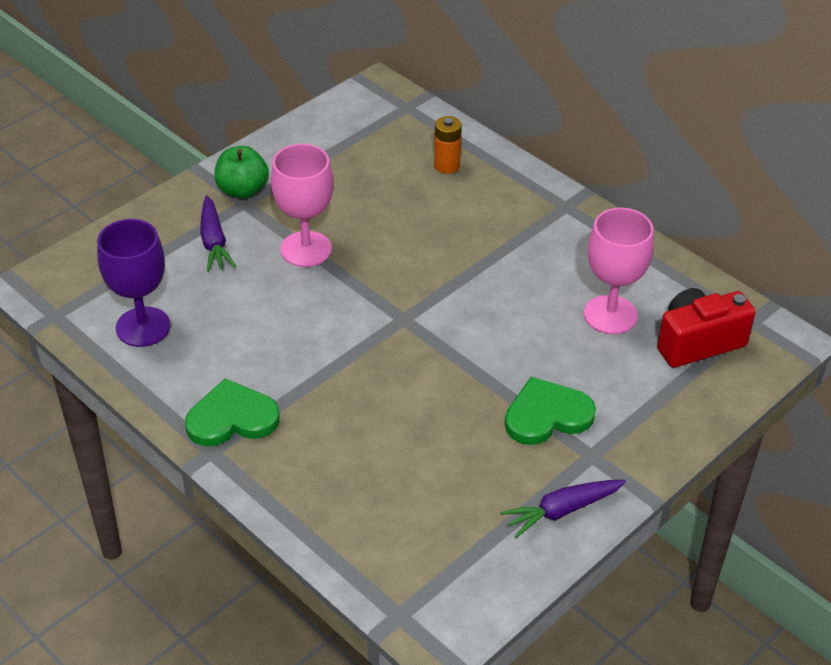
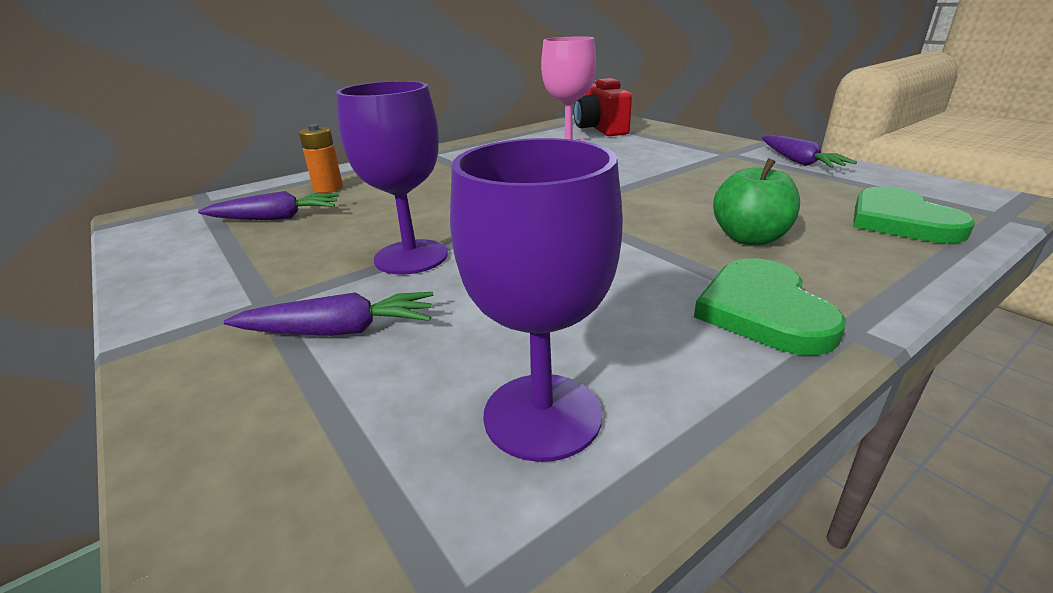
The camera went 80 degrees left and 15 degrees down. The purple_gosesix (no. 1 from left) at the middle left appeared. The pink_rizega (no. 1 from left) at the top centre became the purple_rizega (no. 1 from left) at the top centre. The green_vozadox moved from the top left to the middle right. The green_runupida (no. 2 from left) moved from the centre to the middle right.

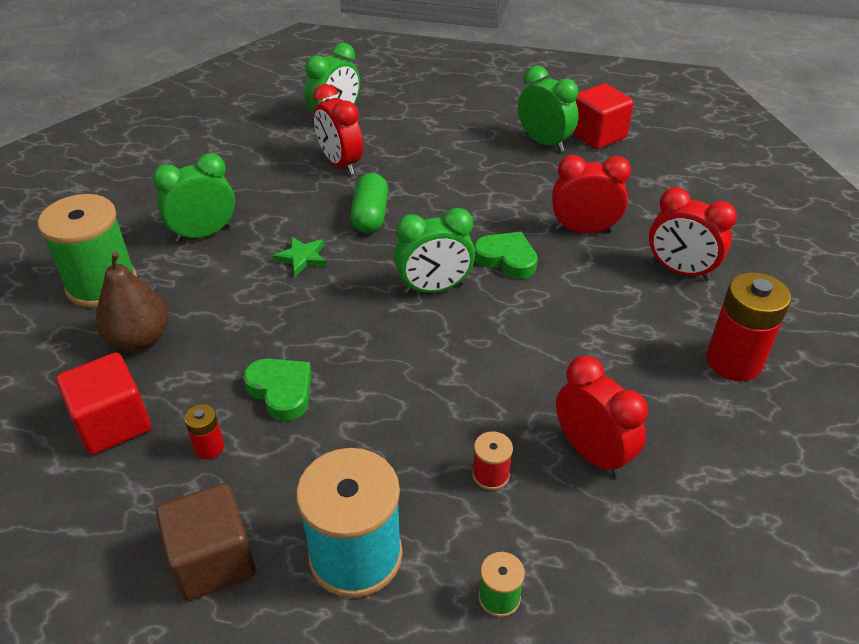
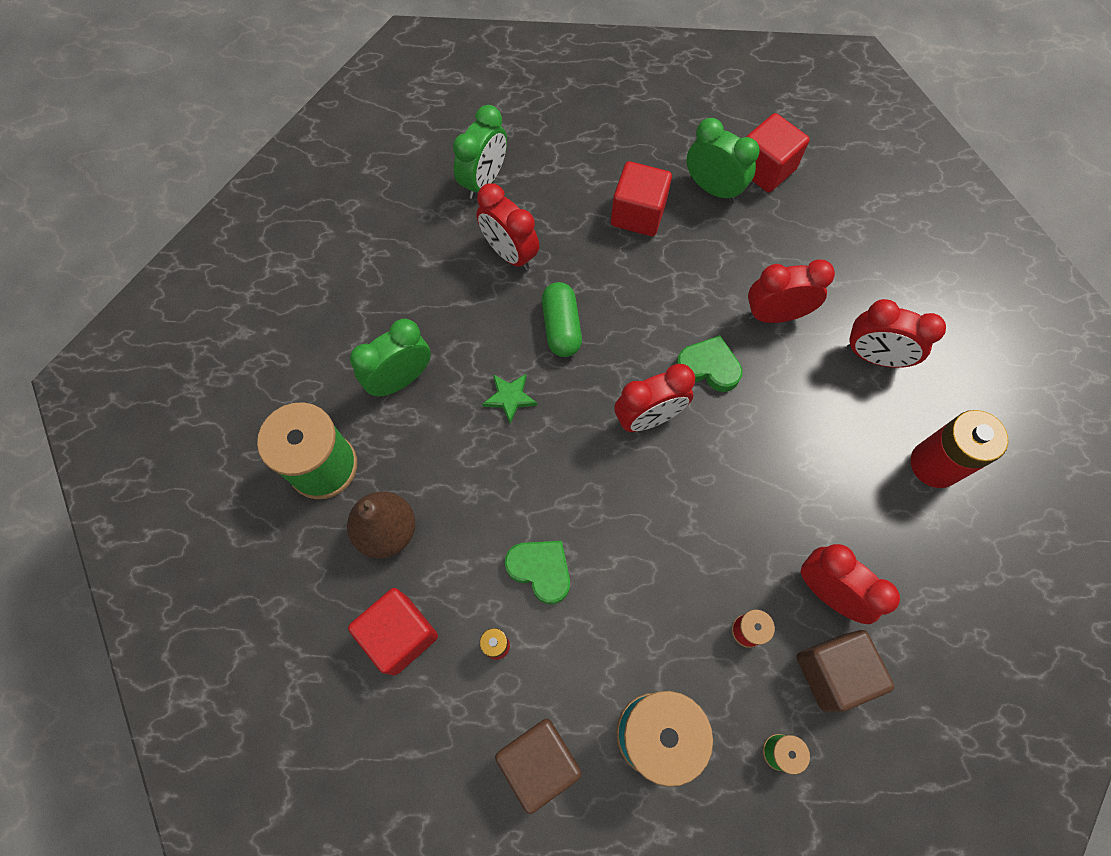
The camera went 10 degrees left and 25 degrees up. The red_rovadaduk (no. 2 from left) at the top centre appeared. The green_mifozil (no. 3 from left) at the centre became the red_mifozil (no. 2 from left) at the centre. The brown_rovadaduk (no. 2 from left) at the bottom right appeared.

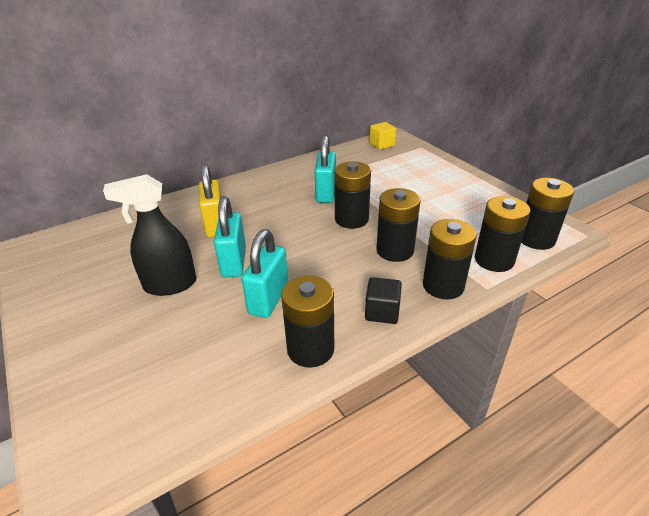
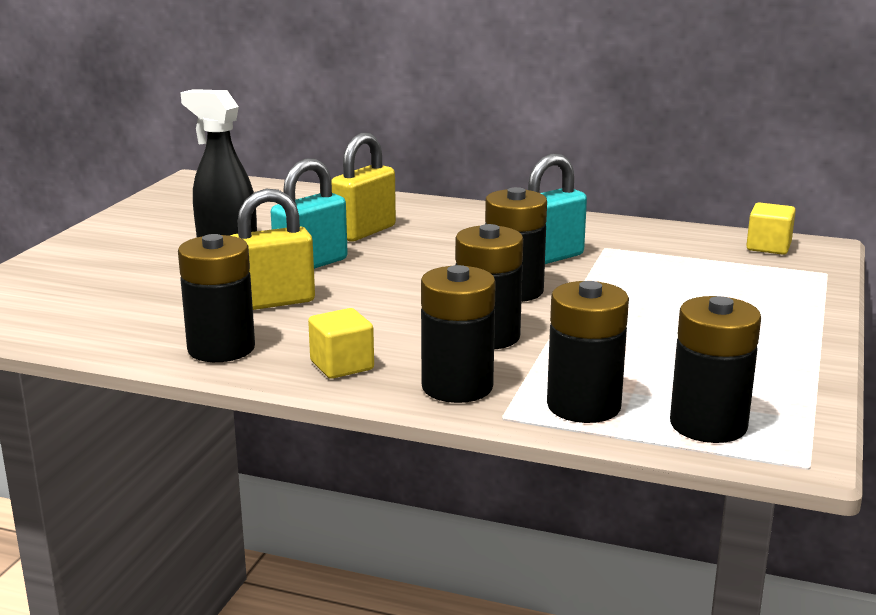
The camera went 50 degrees right and 15 degrees down. The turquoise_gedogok (no. 2 from left) at the centre became the yellow_gedogok (no. 1 from left) at the middle left. The black_rovadaduk at the centre became the yellow_rovadaduk (no. 1 from left) at the centre.

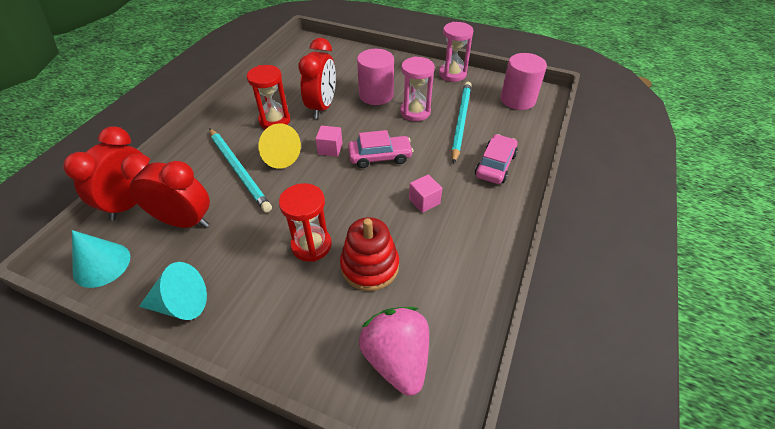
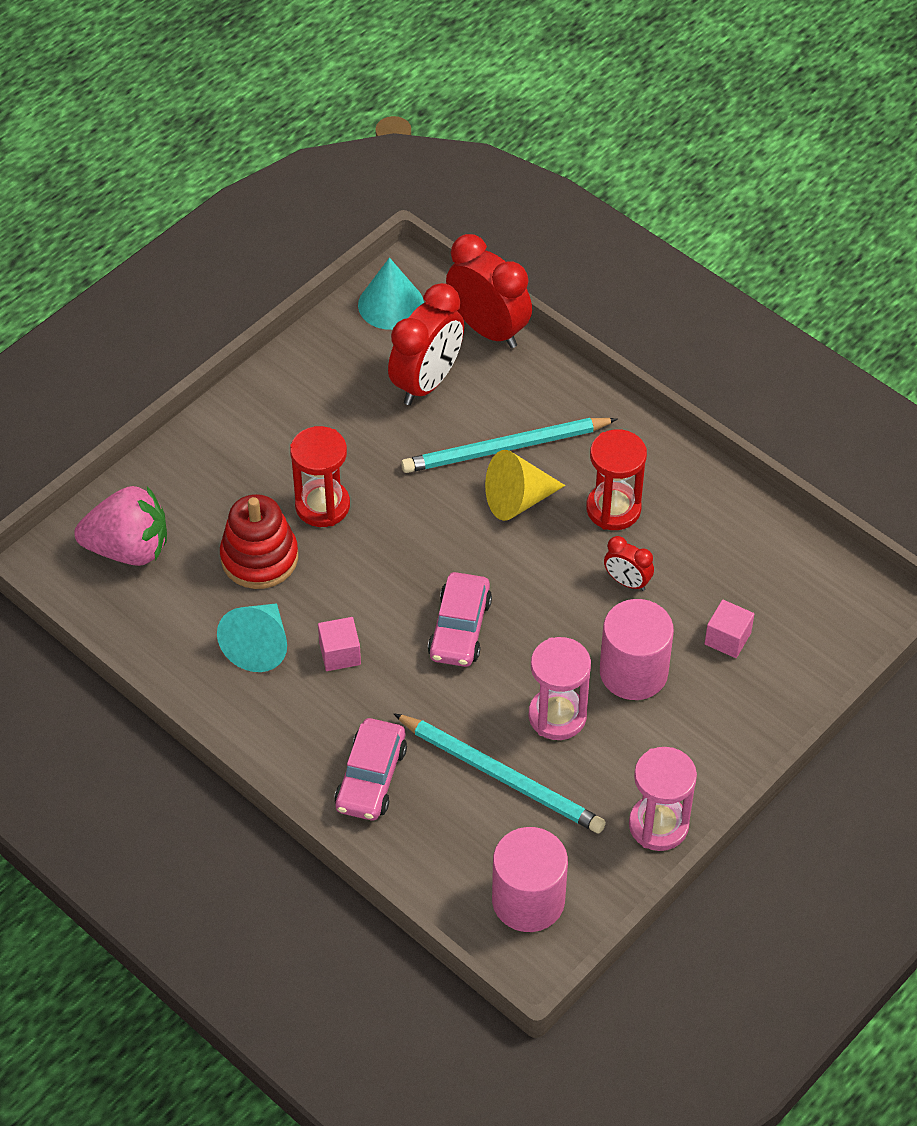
The camera went 110 degrees right and 5 degrees up. The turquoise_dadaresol (no. 2 from left in the first image) moved from the bottom left to the middle left. The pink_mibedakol (no. 2 from left in the first image) at the centre turned 60 degrees clockwise. The red_mifozil (no. 3 from left) at the top centre changed to 0.51 times the size. The pink_rovadaduk (no. 1 from left in the first image) moved from the top centre to the middle right.

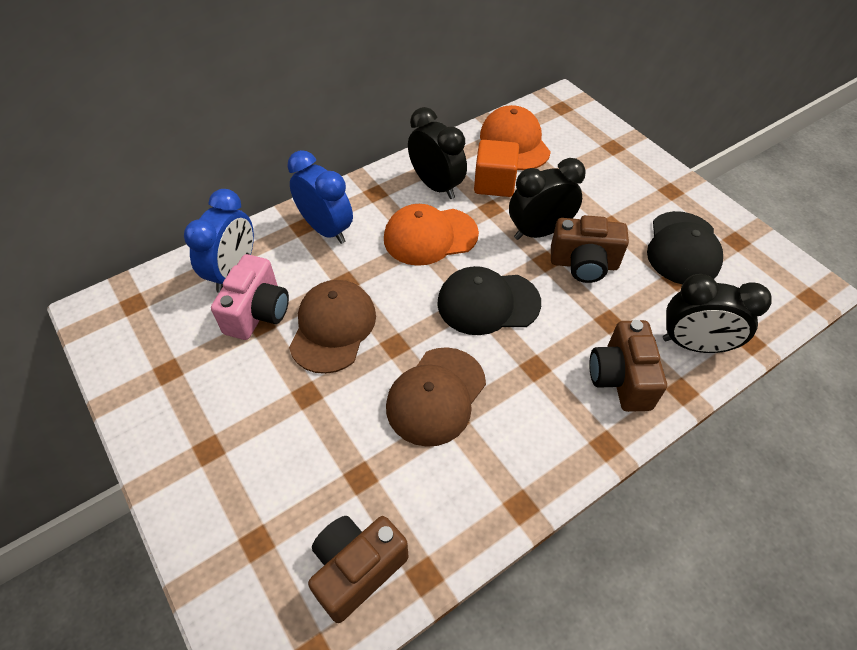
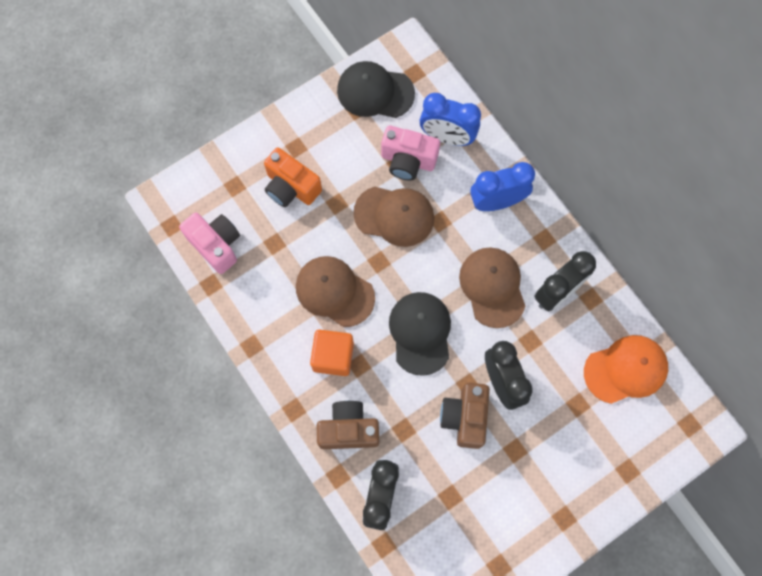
The camera went 90 degrees right and 20 degrees up. The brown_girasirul (no. 1 from left) at the bottom centre became the pink_girasirul (no. 1 from left) at the middle left. The orange_girasirul at the top centre appeared. The orange_rovadaduk moved from the top centre to the centre. The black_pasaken (no. 2 from left in the first image) moved from the middle right to the top centre. The orange_pasaken (no. 1 from left) at the centre became the brown_pasaken (no. 3 from left) at the centre. The blue_mifozil (no. 2 from left) at the top centre turned 150 degrees counterclockwise.

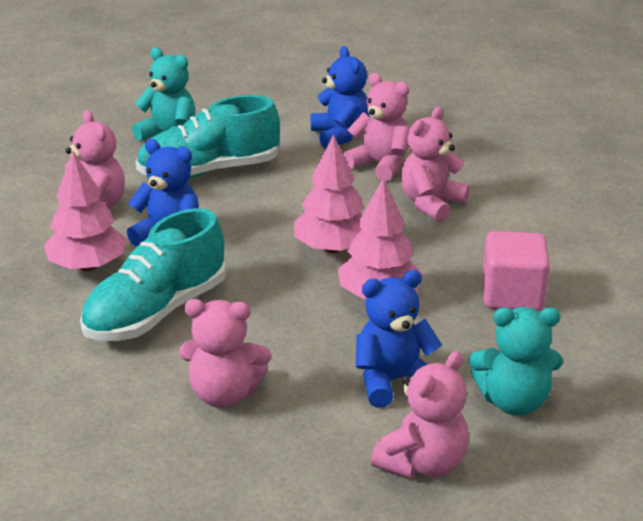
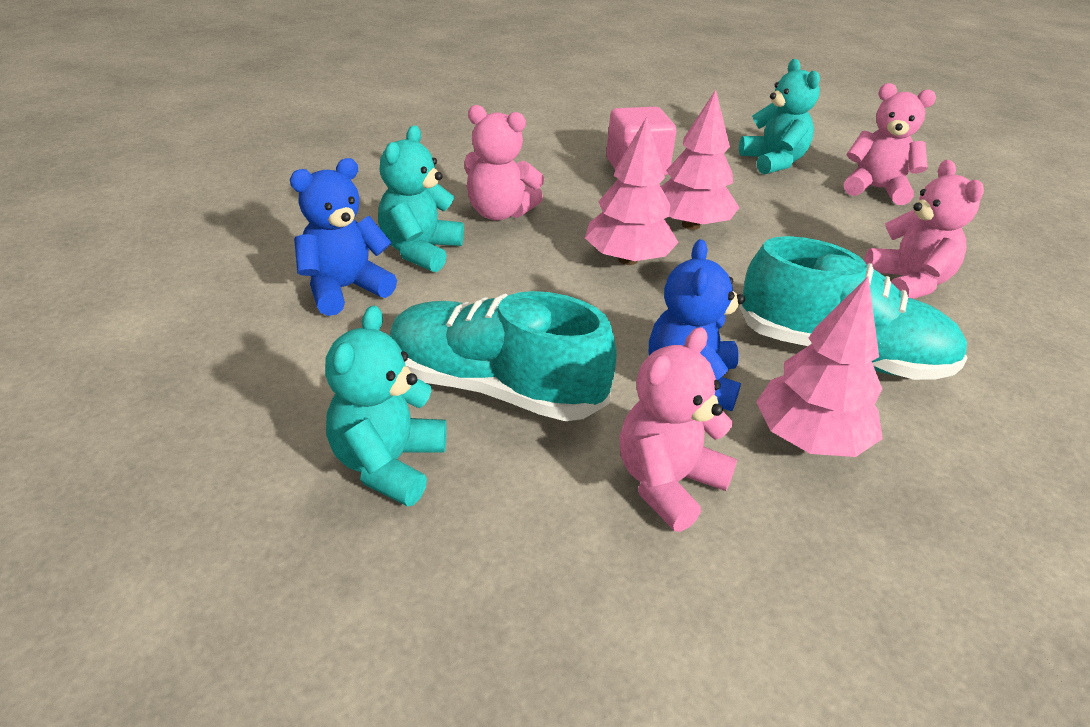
The camera went 110 degrees left and 5 degrees up. The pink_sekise (no. 3 from left) at the top centre became the turquoise_sekise (no. 2 from left) at the top centre. The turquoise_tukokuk (no. 2 from left in the first image) at the top left turned 150 degrees clockwise. The blue_sekise (no. 3 from left) at the centre disappeared.

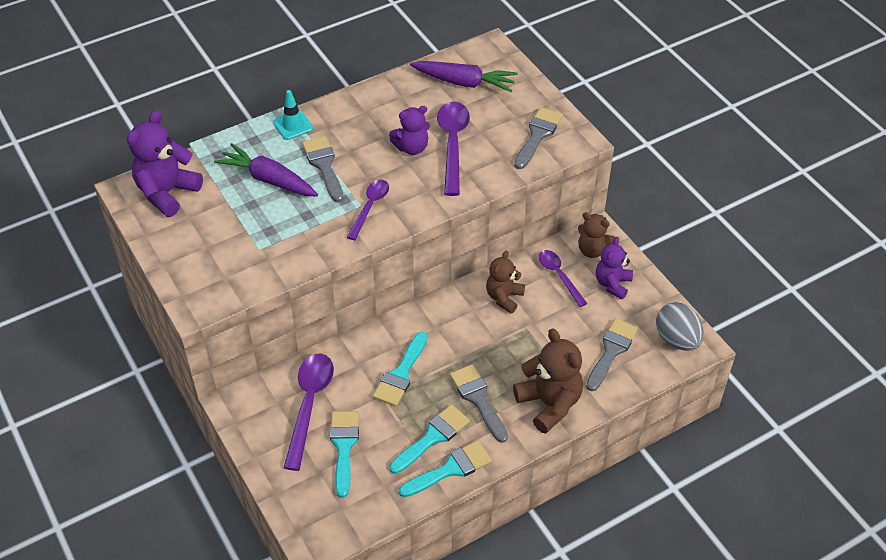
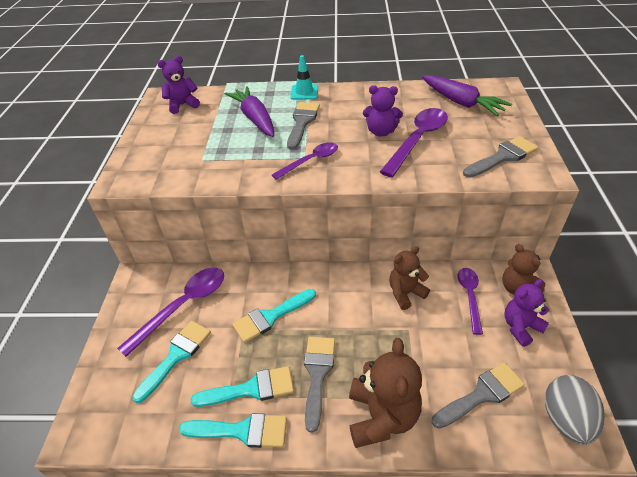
The camera went 35 degrees right and 5 degrees down. The purple_sekise (no. 1 from left) at the top left changed to 0.64 times the size.

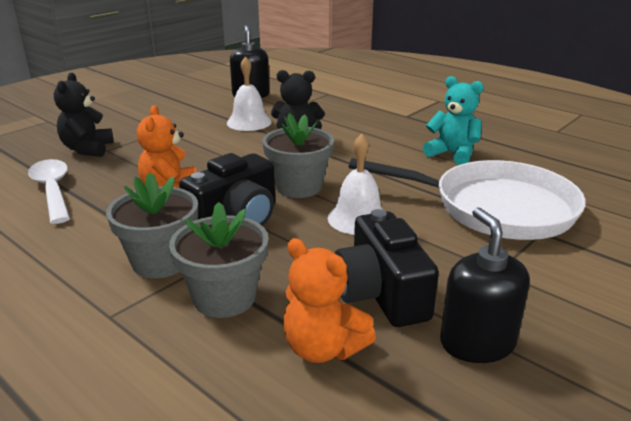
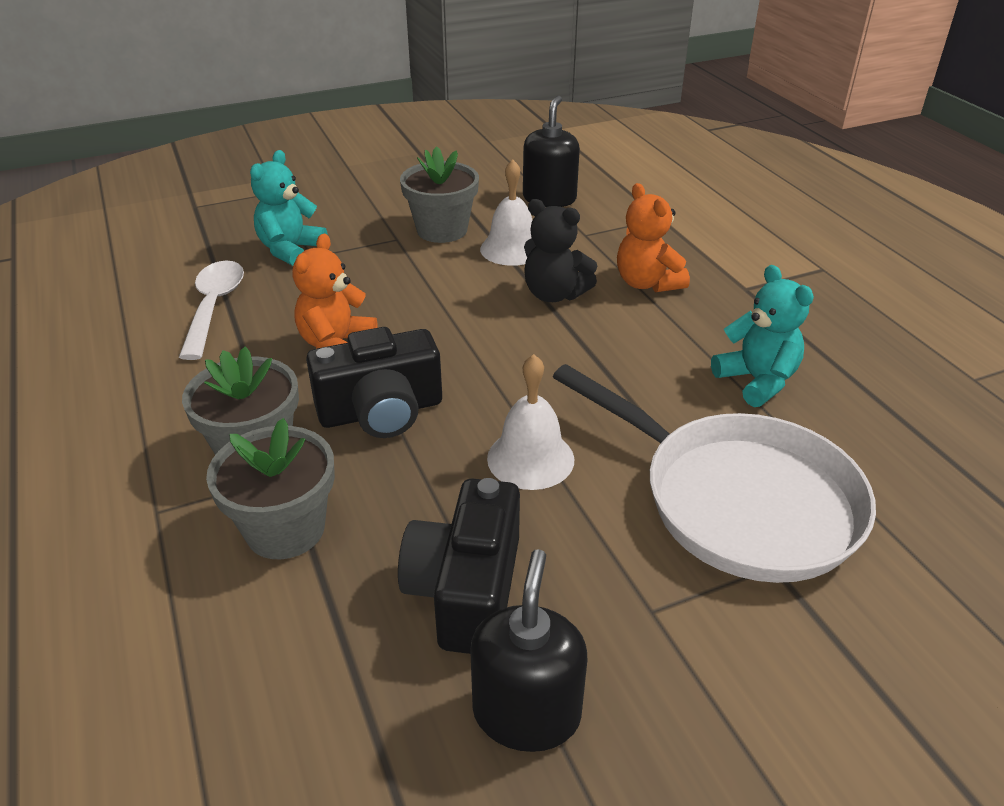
The camera went 25 degrees right and 10 degrees up. The black_sekise (no. 1 from left) at the top left became the turquoise_sekise (no. 1 from left) at the top left. The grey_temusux (no. 3 from left) moved from the centre to the top centre. The orange_sekise (no. 2 from left) moved from the bottom centre to the top centre.

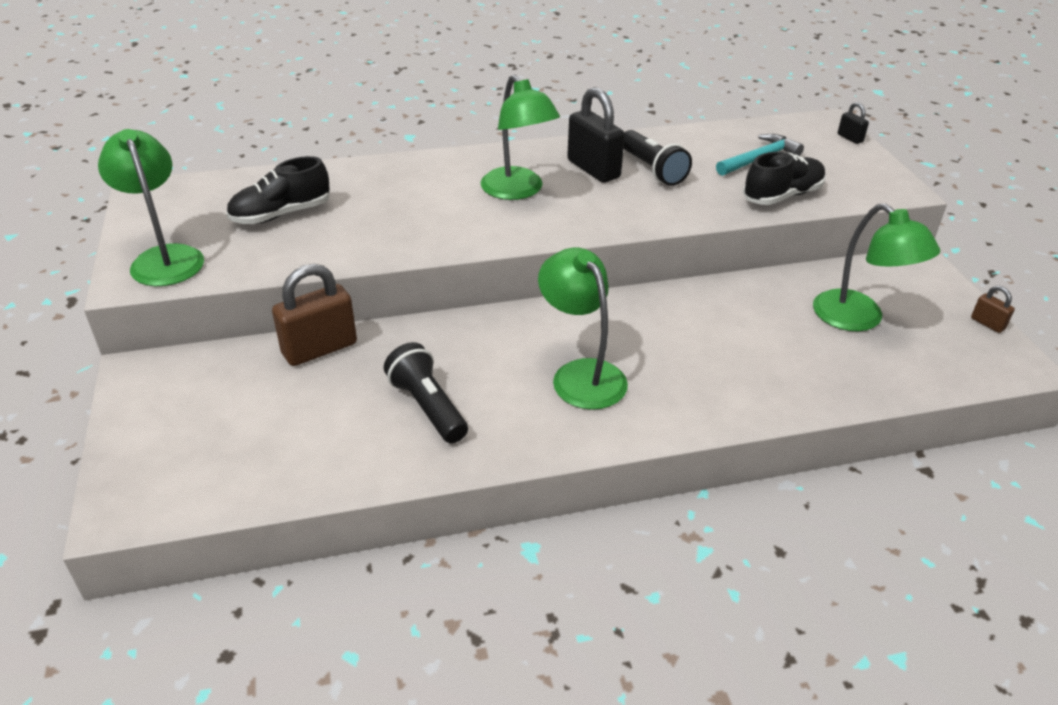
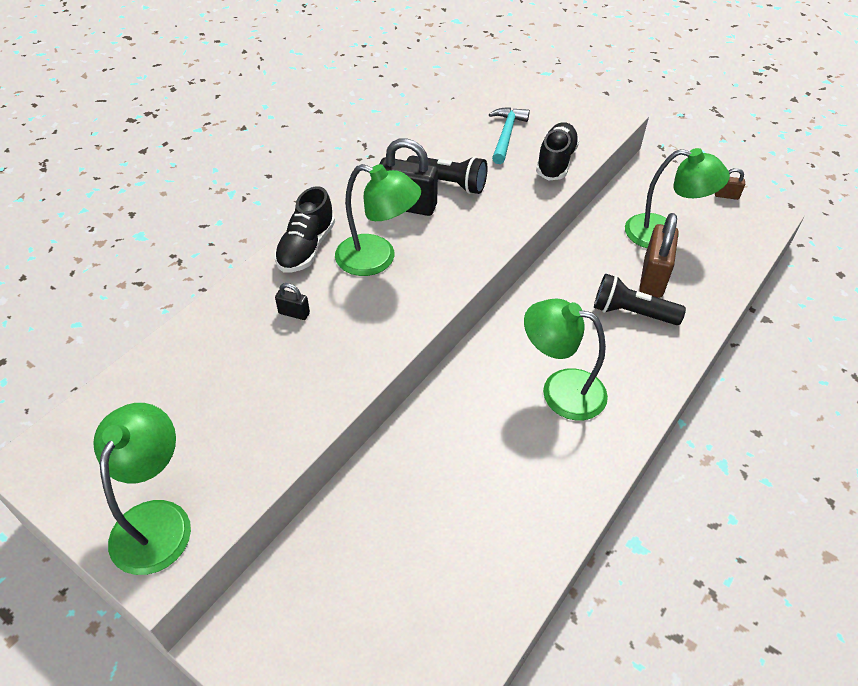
The camera went 40 degrees left and 10 degrees up. The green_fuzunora (no. 1 from left) at the top left turned 75 degrees clockwise. The black_tukokuk (no. 1 from left) moved from the top left to the centre. The black_gedogok (no. 2 from left in the first image) moved from the top right to the centre. The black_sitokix (no. 1 from left in the first image) moved from the centre to the middle right. The brown_gedogok (no. 1 from left) moved from the middle left to the middle right.

